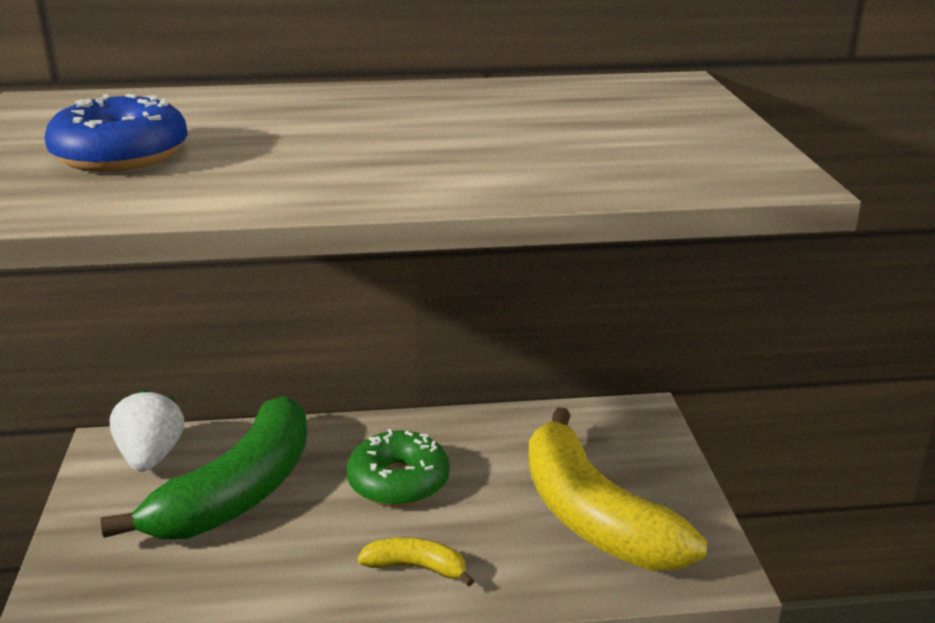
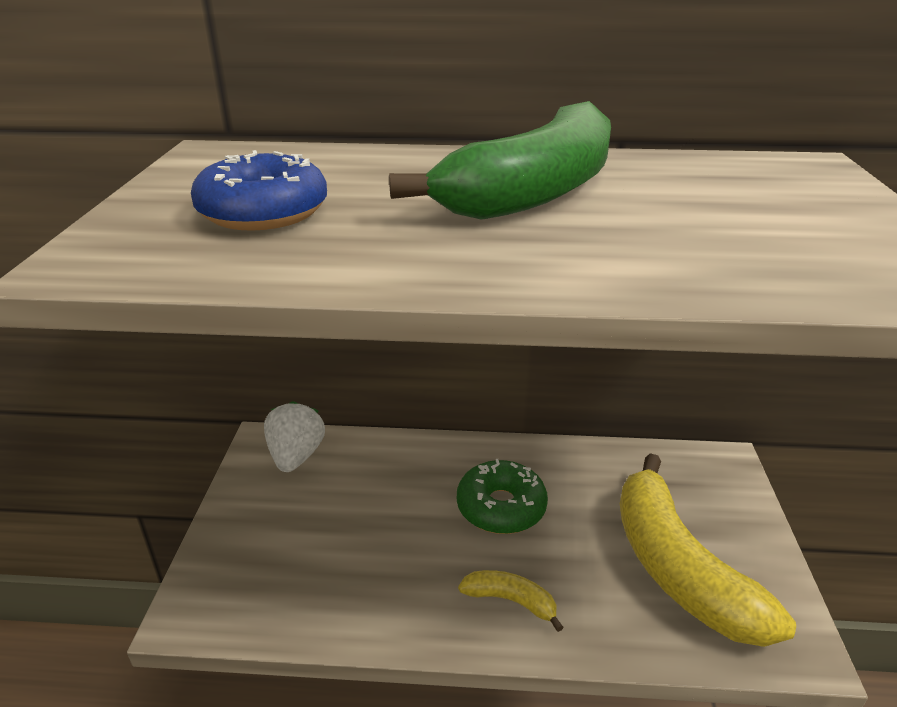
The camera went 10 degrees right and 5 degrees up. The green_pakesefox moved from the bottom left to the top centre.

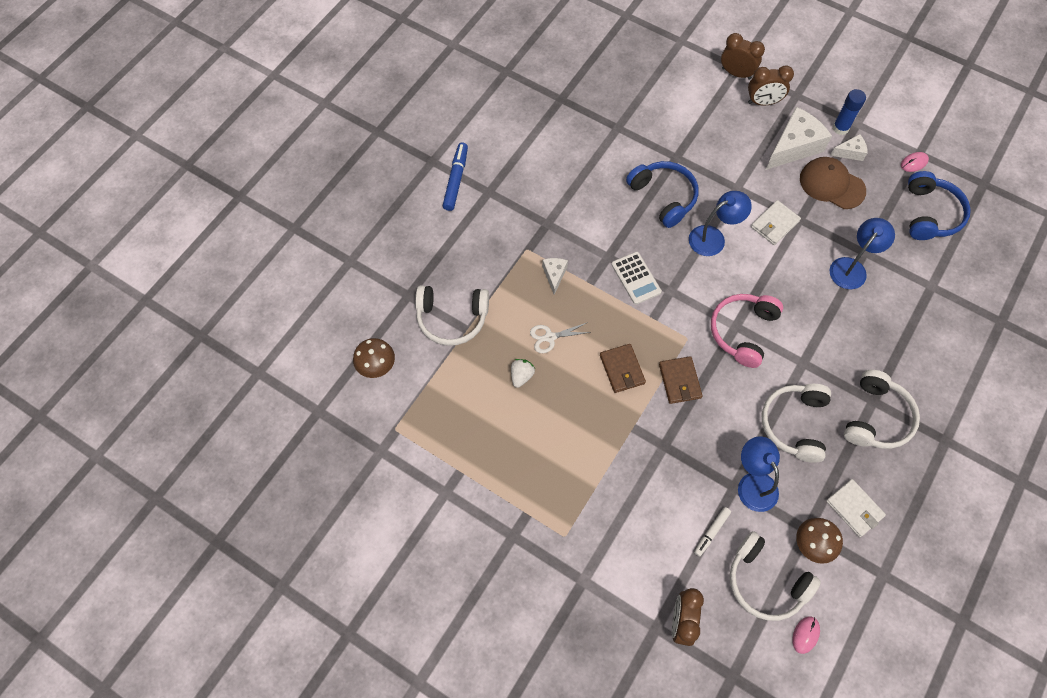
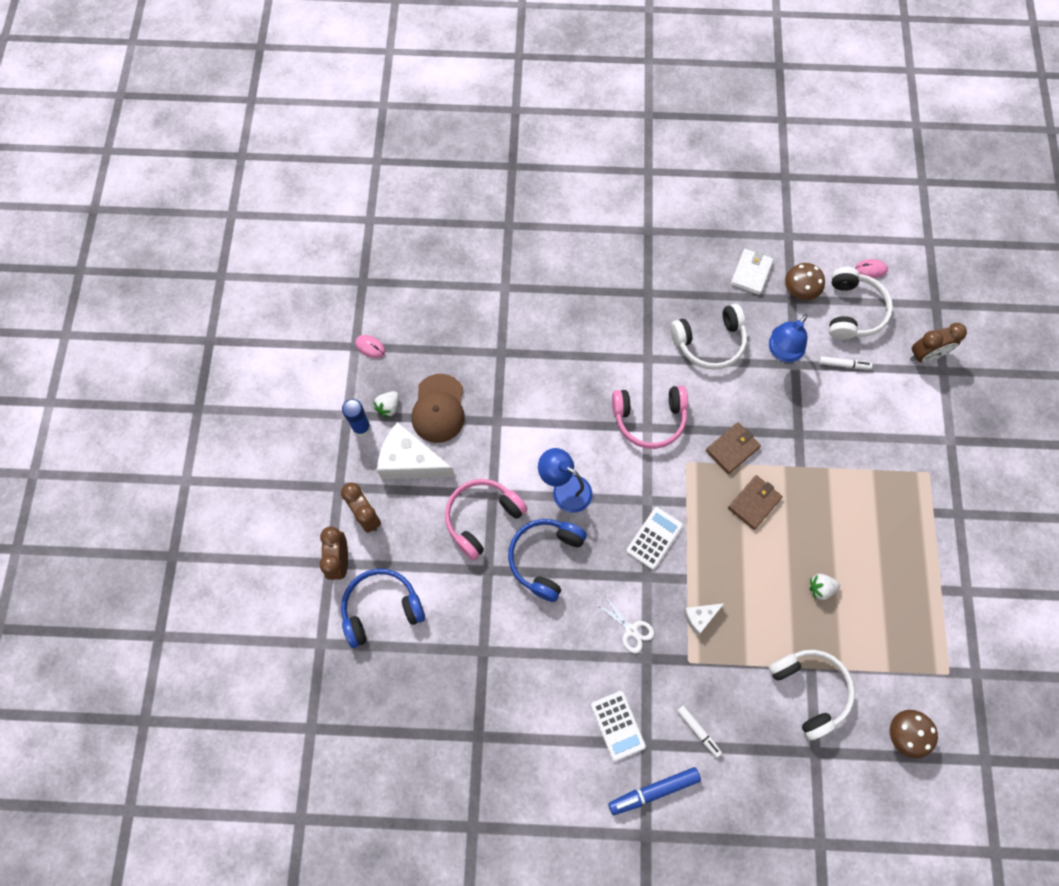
The camera went 120 degrees left and 5 degrees up. The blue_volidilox (no. 2 from left in the first image) moved from the top right to the bottom centre. The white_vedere (no. 3 from left) at the top right was replaced by the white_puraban (no. 1 from left) at the centre. The pink_volidilox (no. 1 from left) at the centre appeared. The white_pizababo (no. 1 from left) at the bottom centre appeared. The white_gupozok moved from the centre to the bottom centre. The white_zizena (no. 1 from left) at the bottom centre appeared. The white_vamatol (no. 1 from left) at the top right disappeared. The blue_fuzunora (no. 3 from left) at the middle right disappeared. The white_volidilox (no. 4 from left) at the middle right disappeared.

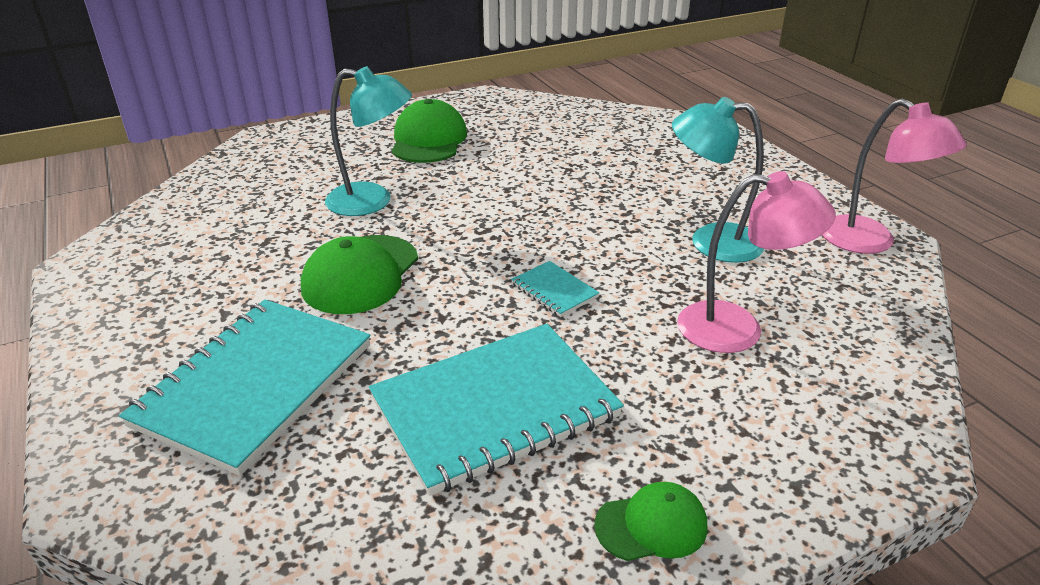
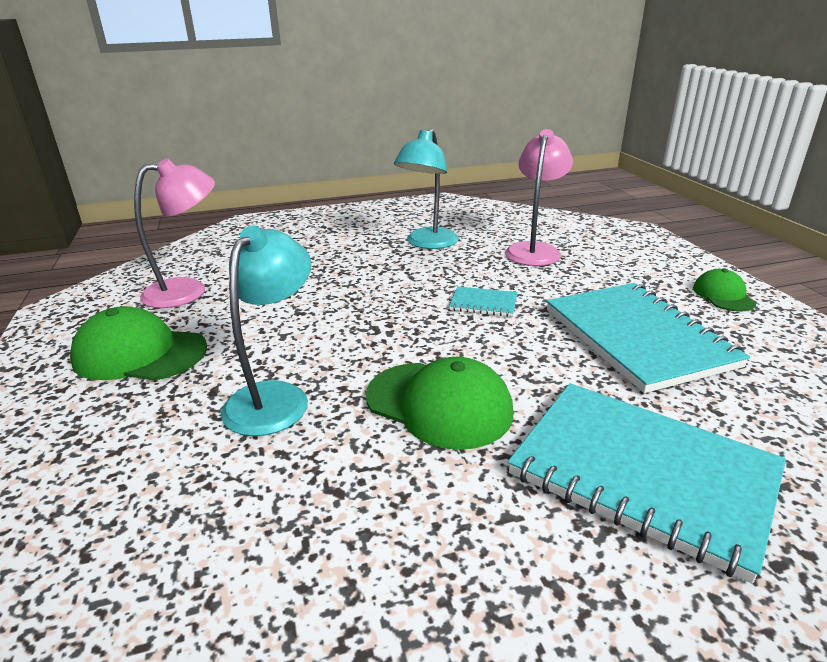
The camera went 80 degrees left and 5 degrees down. The pink_fuzunora (no. 2 from left in the first image) moved from the top right to the middle left. The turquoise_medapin (no. 3 from left in the first image) at the centre turned 45 degrees clockwise.

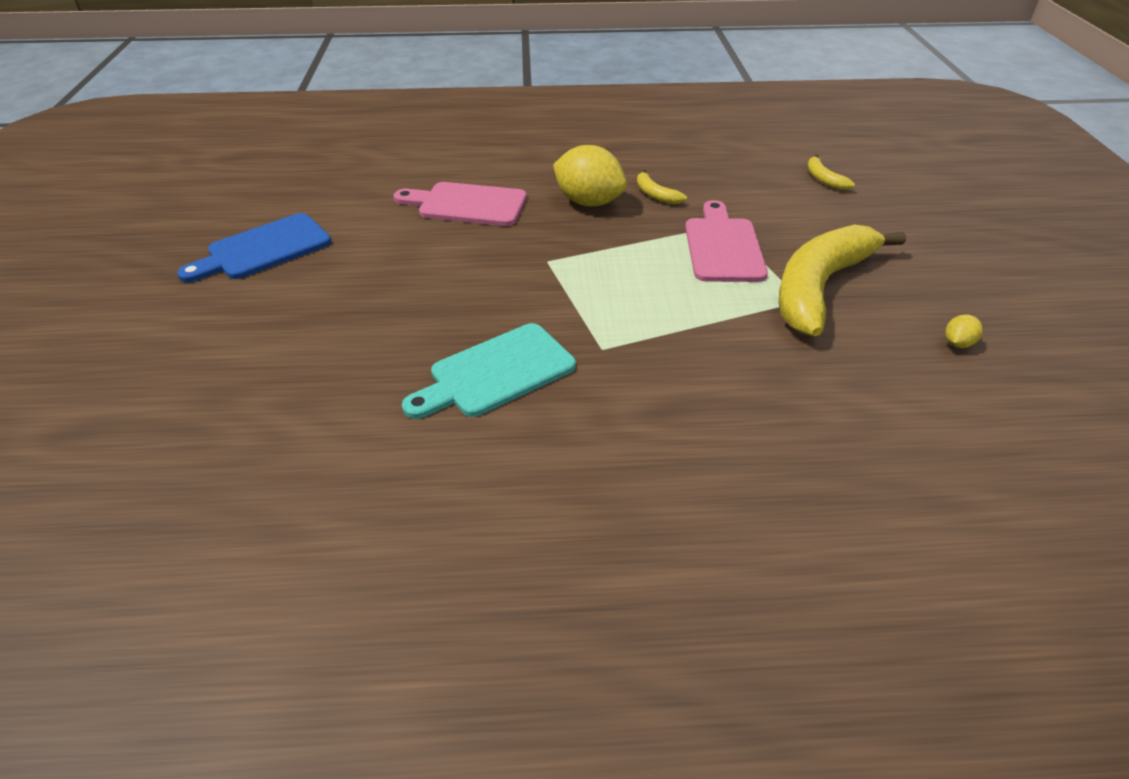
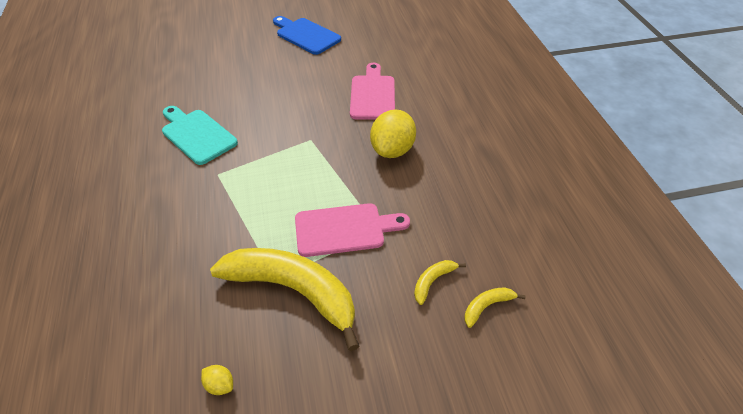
The camera went 80 degrees right and 5 degrees up. The yellow_pakesefox (no. 1 from left in the first image) moved from the top centre to the bottom centre.

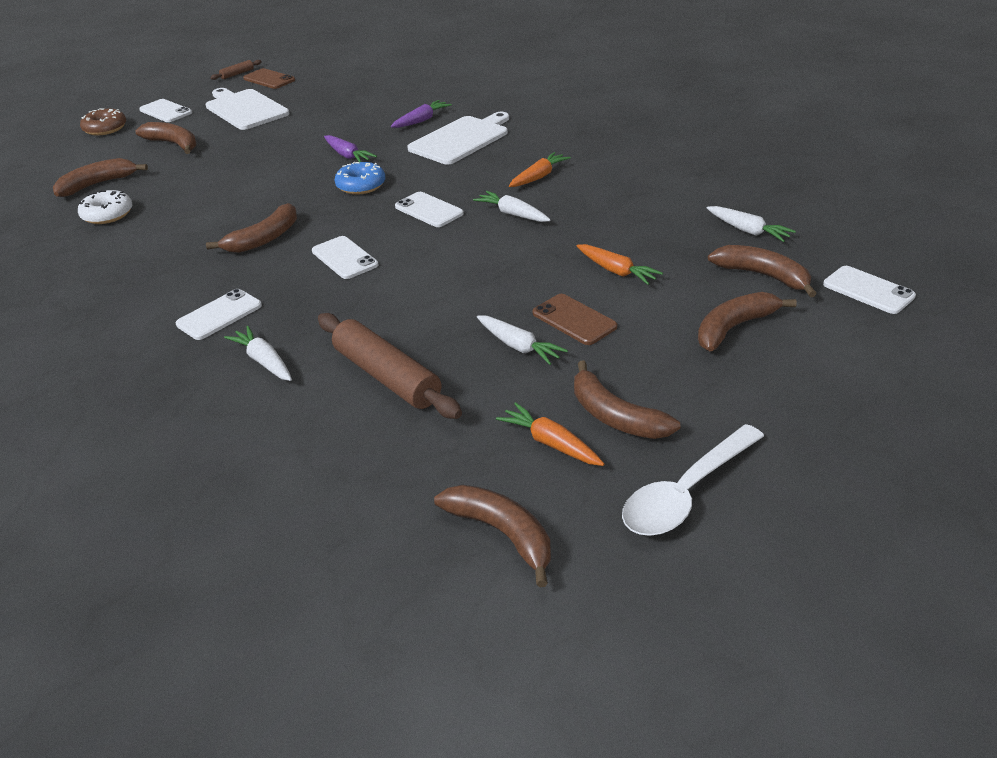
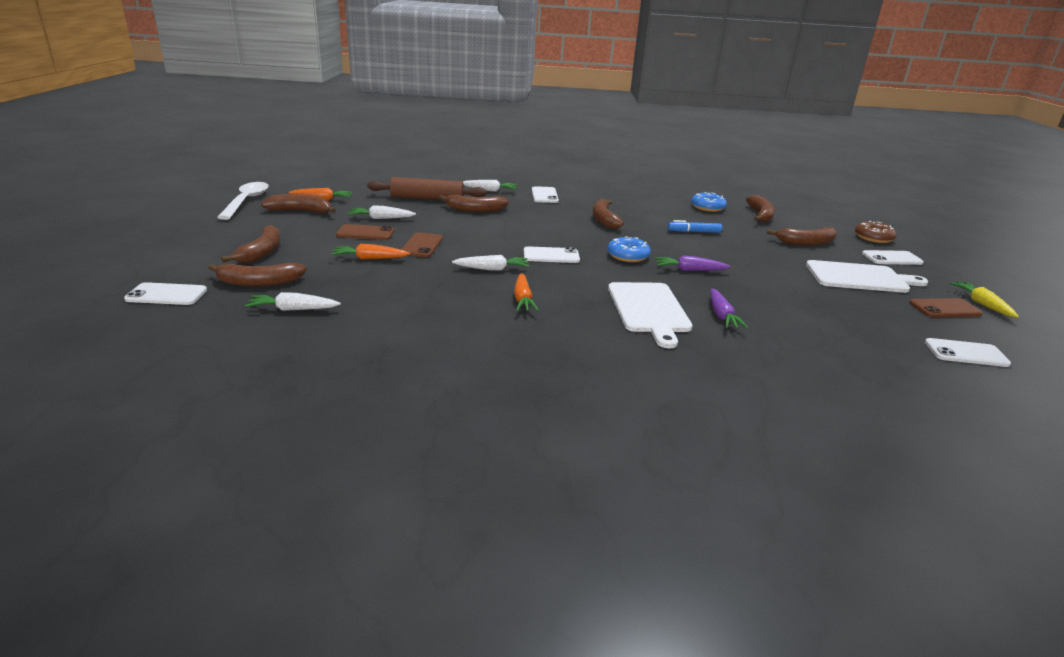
The camera went 130 degrees right and 10 degrees down. The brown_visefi (no. 2 from left) at the centre appeared. The brown_pakesefox (no. 4 from left) moved from the bottom centre to the top centre. The blue_zizena at the centre appeared. The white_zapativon at the top left became the blue_zapativon (no. 2 from left) at the top centre. The white_visefi (no. 3 from left in the first image) moved from the centre to the middle right. The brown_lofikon (no. 1 from left) at the top left was replaced by the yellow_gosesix at the middle right.

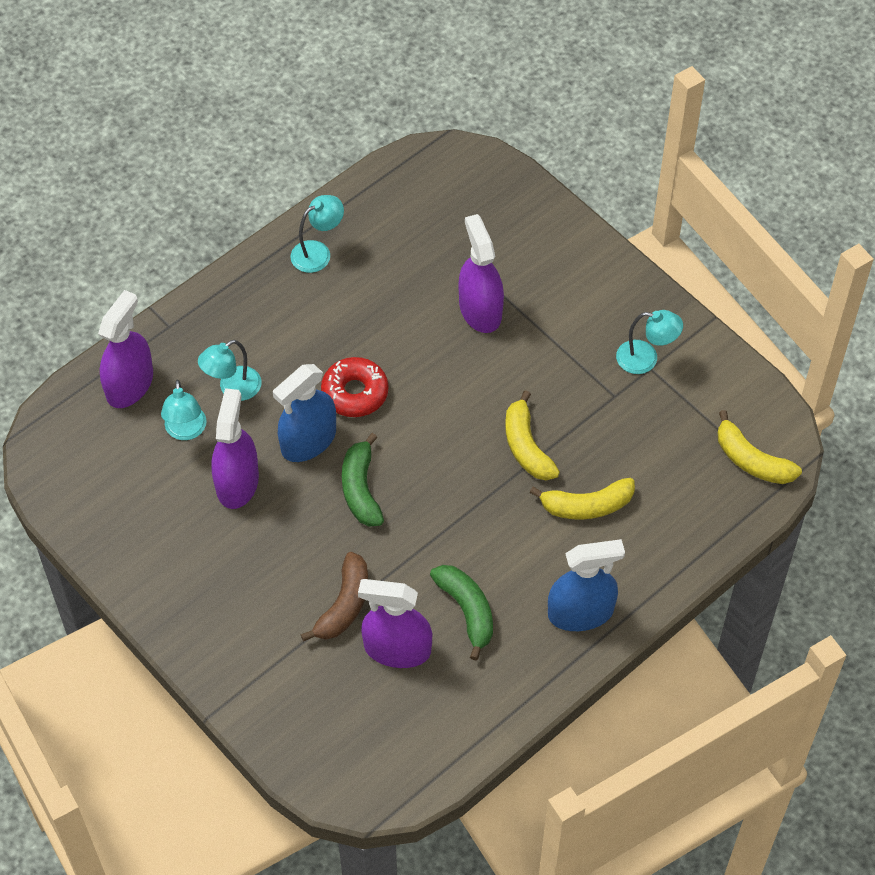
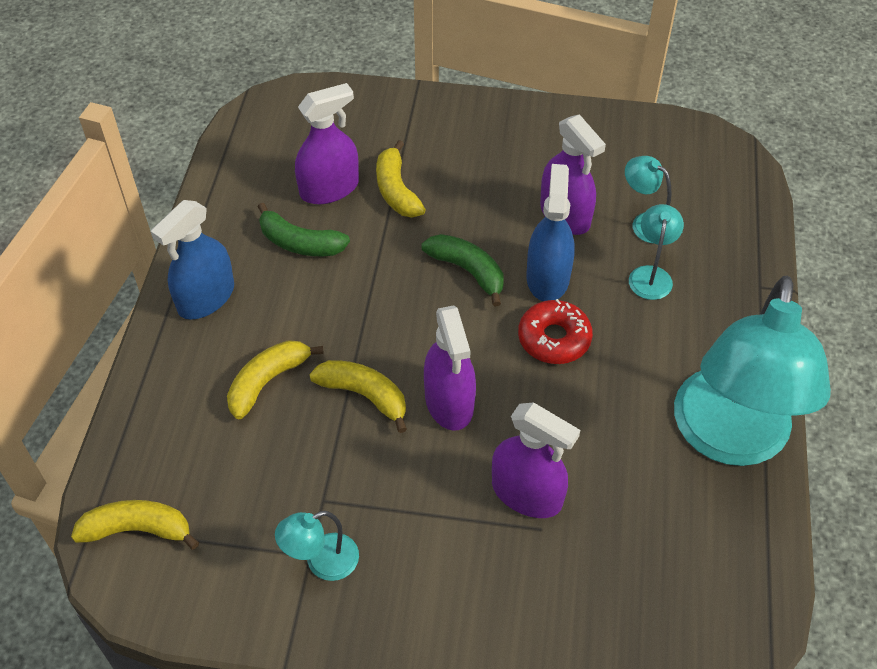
The camera went 140 degrees right and 5 degrees down. The brown_pakesefox at the bottom centre became the yellow_pakesefox (no. 4 from left) at the top centre. The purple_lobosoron (no. 1 from left in the first image) moved from the middle left to the centre. The turquoise_fuzunora (no. 3 from left in the first image) at the top centre changed to 2.44 times the size.

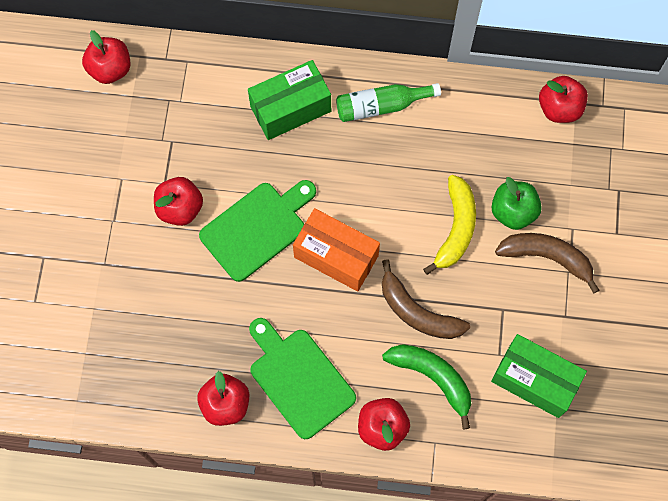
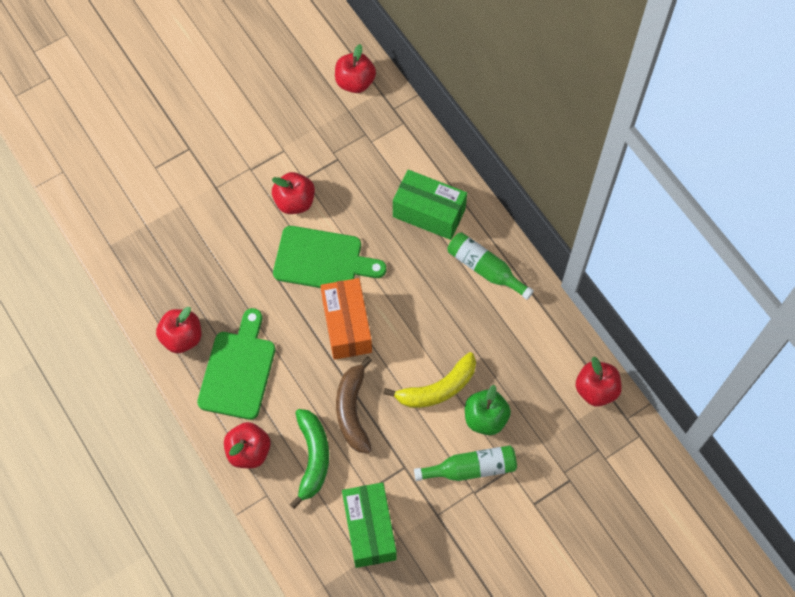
The camera went 50 degrees right and 5 degrees down. The brown_pakesefox (no. 2 from left) at the middle right was replaced by the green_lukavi (no. 1 from left) at the bottom centre.

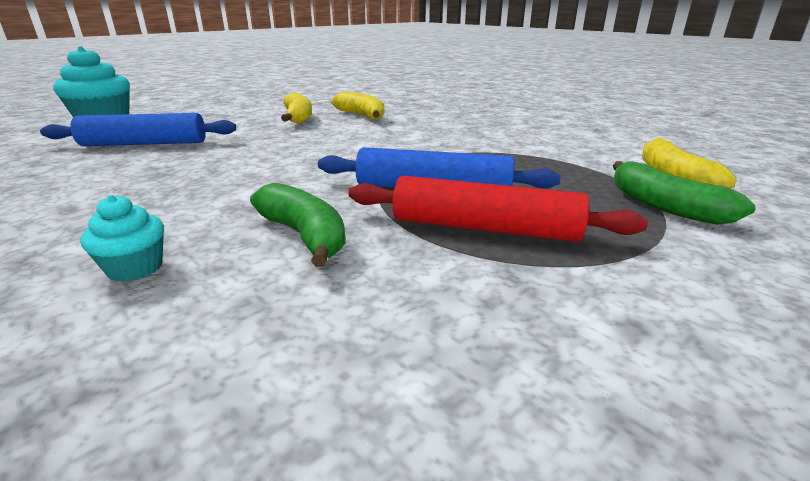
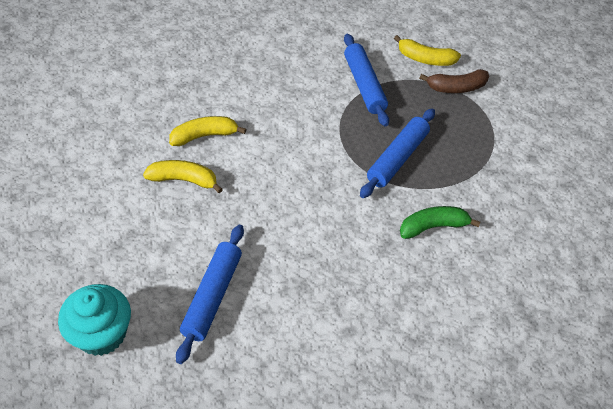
The camera went 70 degrees left and 25 degrees up. The blue_lofikon (no. 2 from left) at the top centre appeared. The green_pakesefox (no. 2 from left) at the middle right became the brown_pakesefox at the top right. The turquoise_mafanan (no. 2 from left) at the middle left disappeared. The red_lofikon at the centre disappeared.

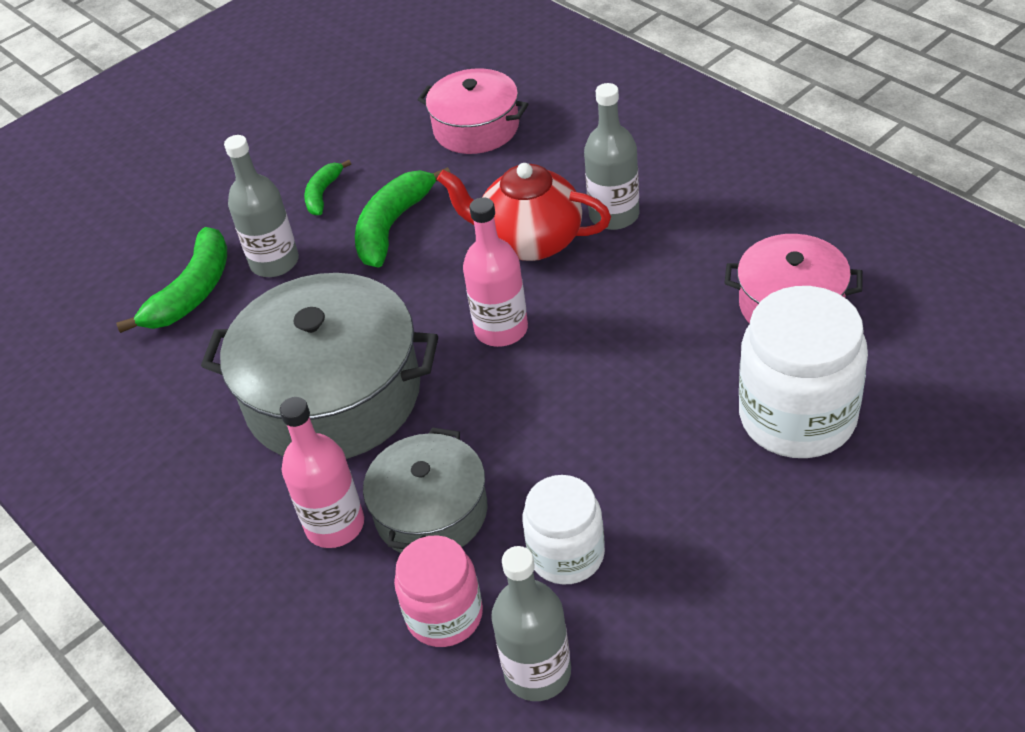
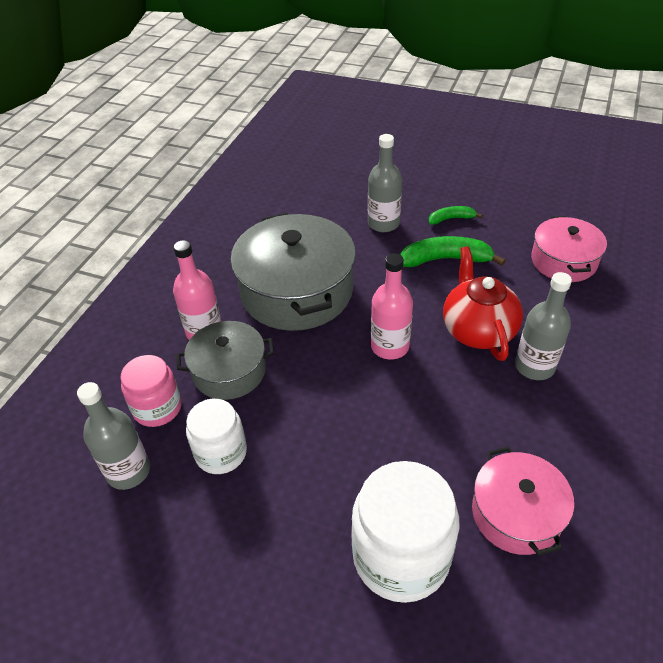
The camera went 60 degrees right and 0 degrees up. The green_pakesefox (no. 1 from left) at the middle left disappeared.

